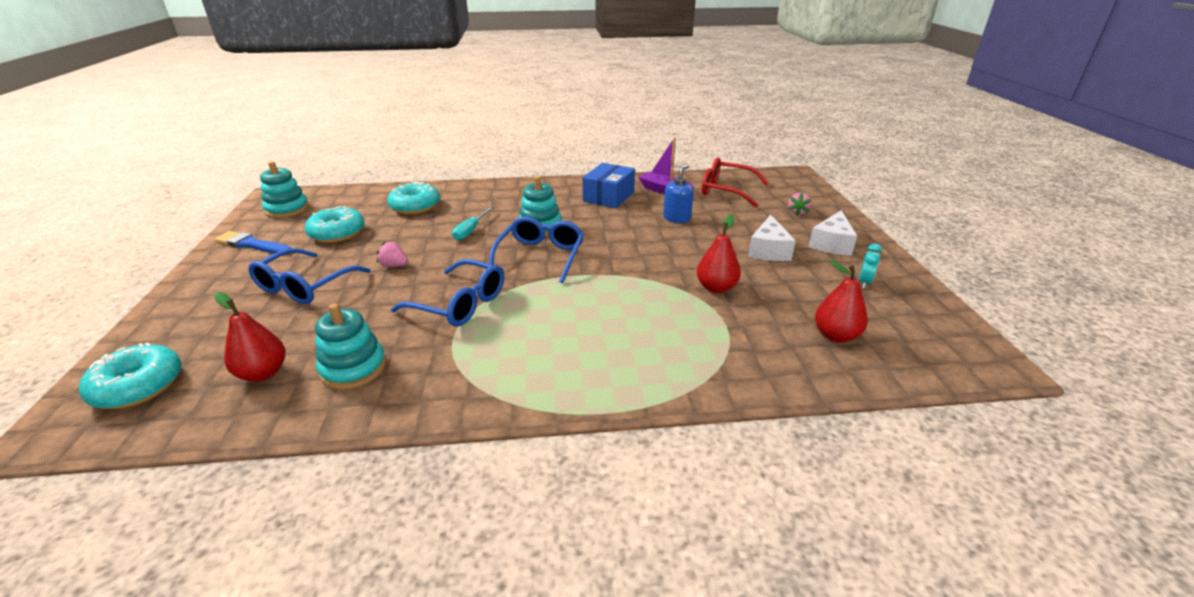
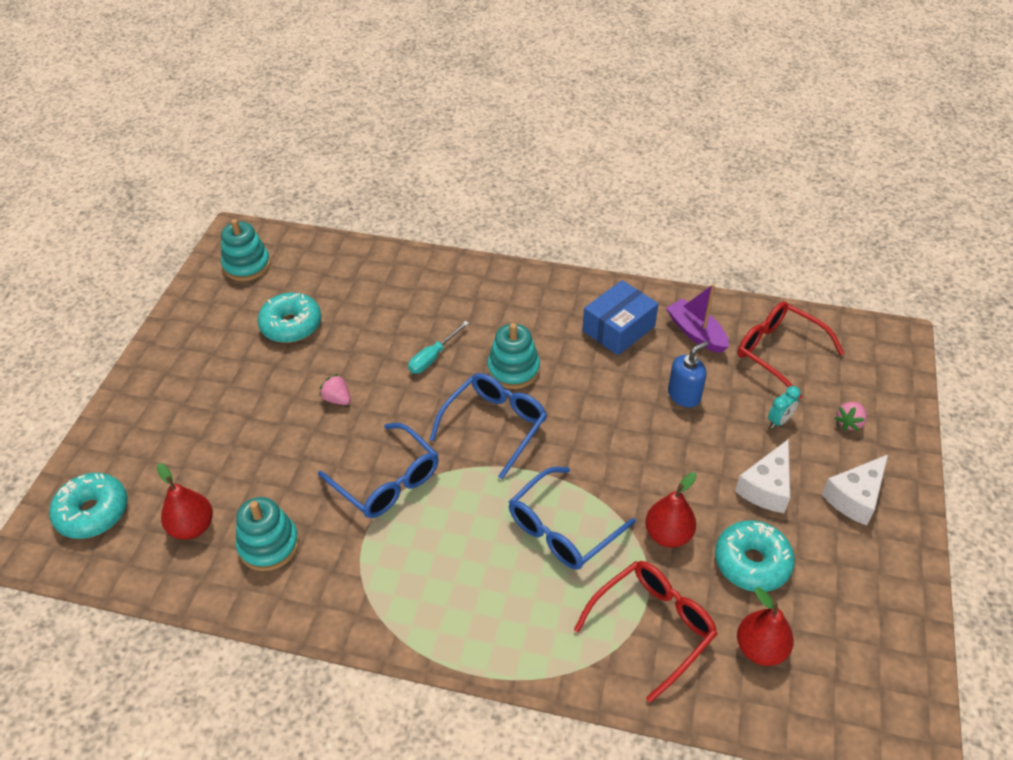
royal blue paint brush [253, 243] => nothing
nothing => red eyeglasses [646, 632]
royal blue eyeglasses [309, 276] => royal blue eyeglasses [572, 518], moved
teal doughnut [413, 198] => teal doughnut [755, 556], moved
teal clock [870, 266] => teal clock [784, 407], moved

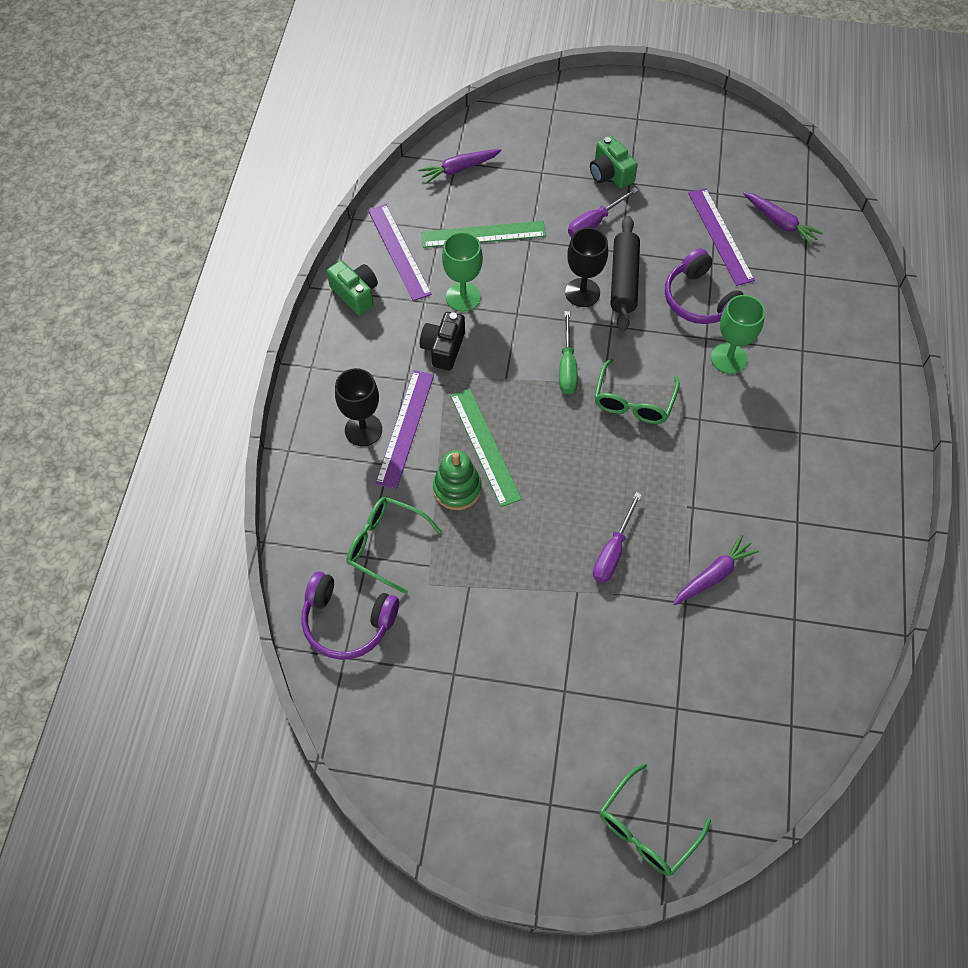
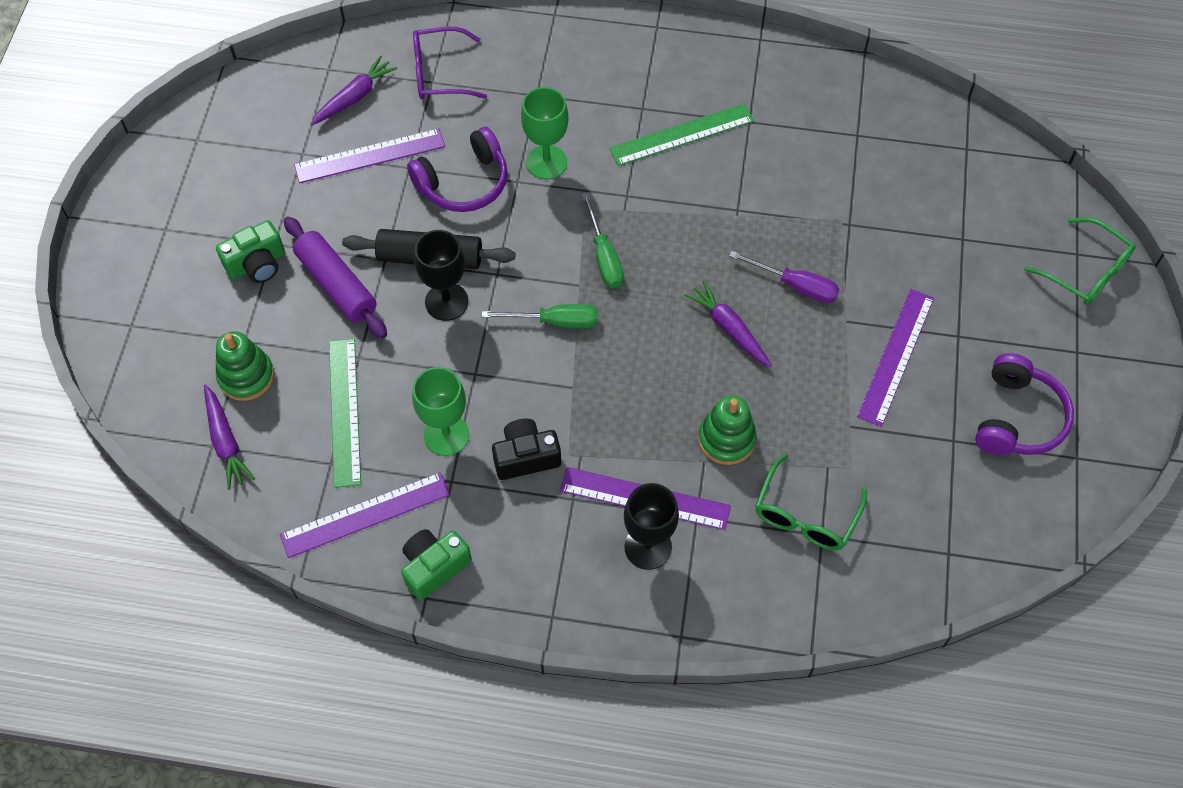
nothing => leaf-green stacking rings [245, 366]
nothing => royal purple eyeglasses [450, 63]
nothing => royal purple measuring stick [895, 358]
royal purple headphones [350, 616] => royal purple headphones [1024, 404], moved
leaf-green measuring stick [486, 448] => leaf-green measuring stick [681, 135], moved
royal purple carrot [716, 570] => royal purple carrot [728, 324], moved
royal purple screwdriver [603, 212] => royal purple pastry roller [335, 277]
leaf-green eyeglasses [637, 391] => leaf-green screwdriver [603, 240]
ebony compact camera [442, 341] => ebony compact camera [526, 449], 150 degrees clockwise

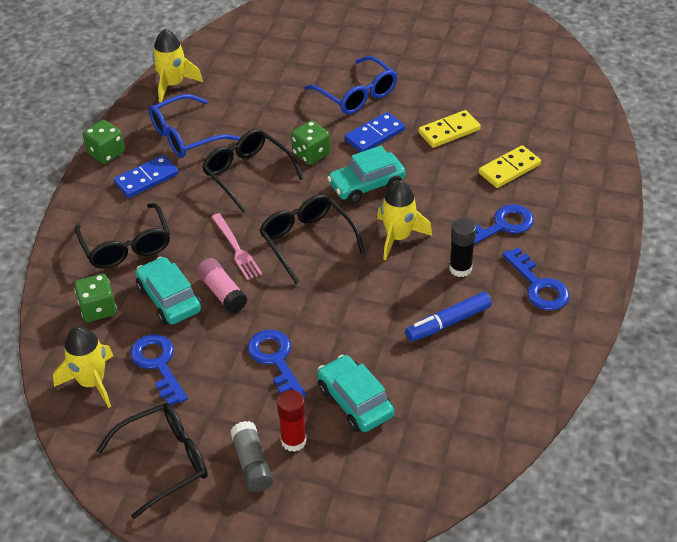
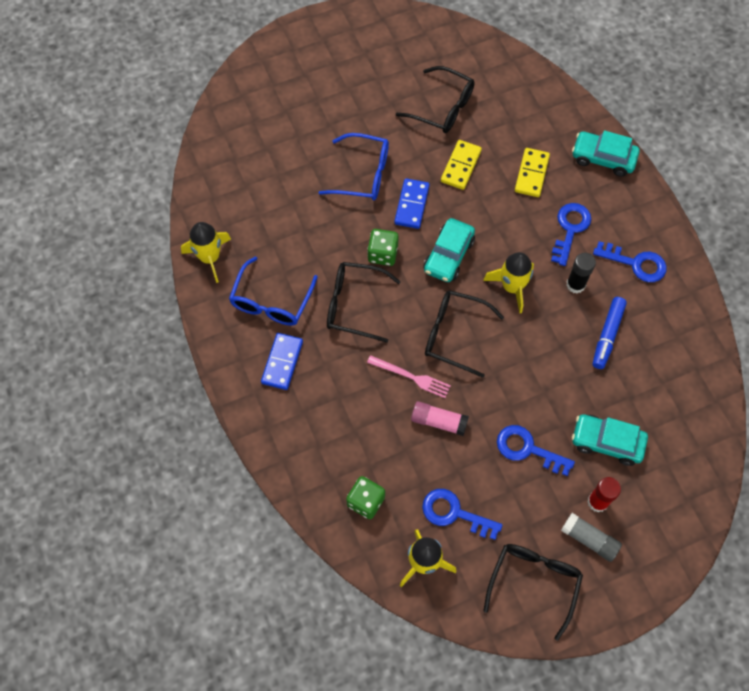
leaf-green die [104, 142] => nothing
ebony eyeglasses [122, 236] => ebony eyeglasses [435, 99], moved
teal car [168, 291] => teal car [606, 153], moved

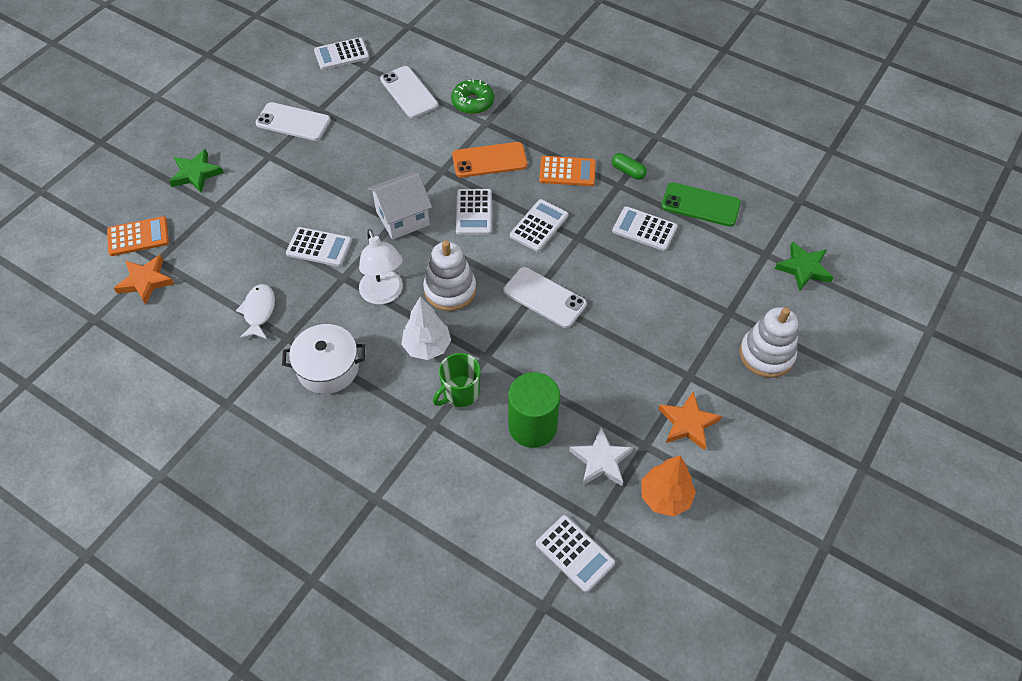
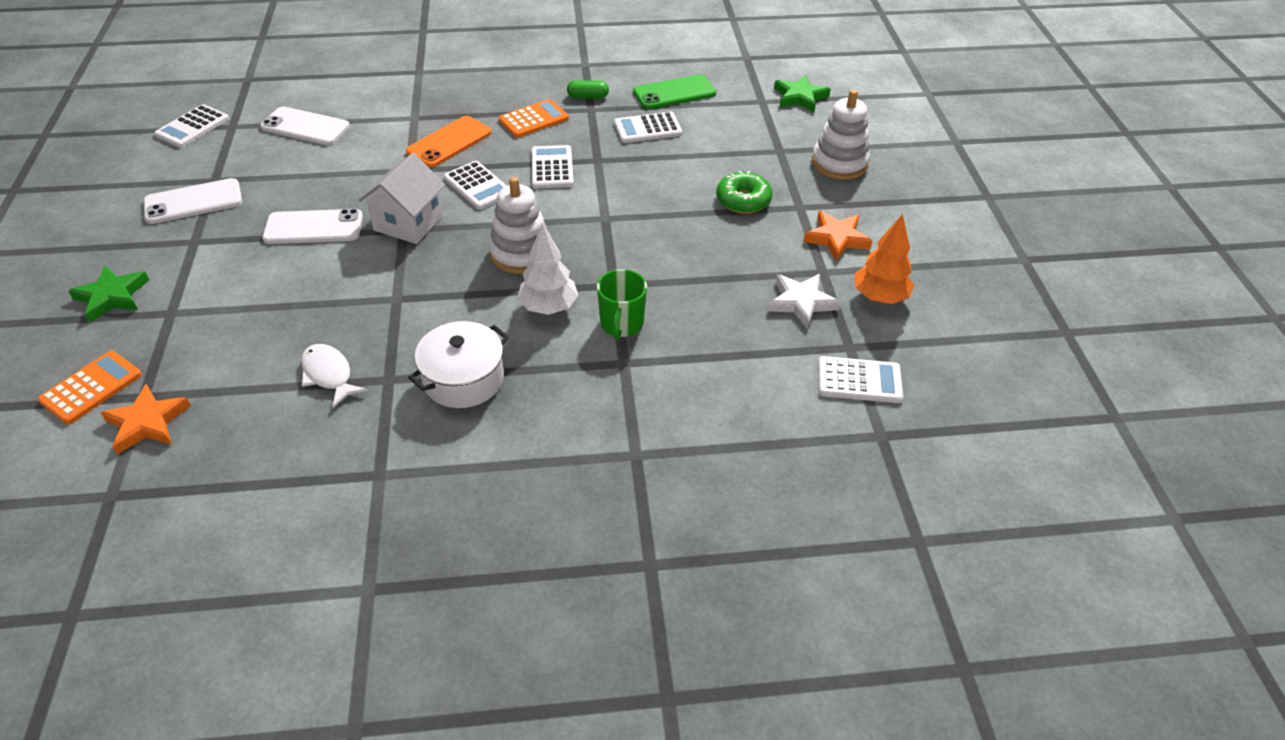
pure white pocket calculator [319, 247] => nothing
pure white lamp [381, 266] => nothing
leaf-green cylinder [534, 410] => nothing
leaf-green doughnut [472, 97] => leaf-green doughnut [744, 192], moved
pure white phone [545, 297] => pure white phone [312, 226], moved

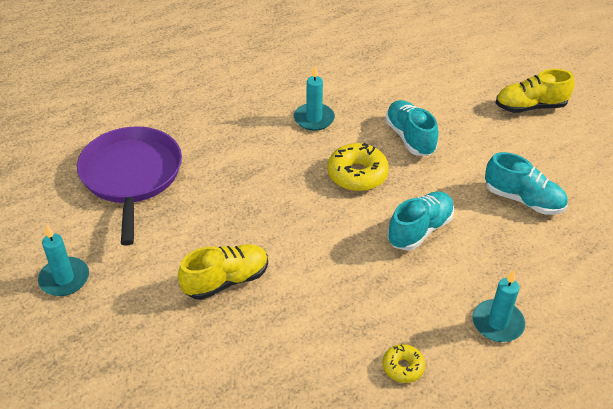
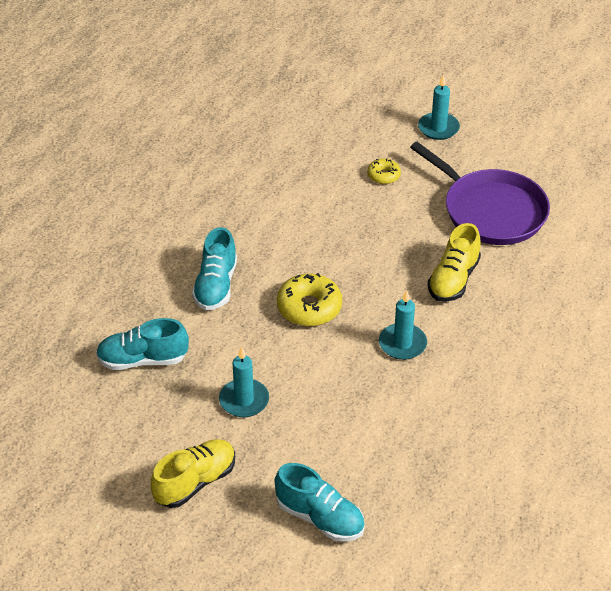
bright yellow lace-up shoe [223, 272] => bright yellow lace-up shoe [454, 262], moved
bright yellow doughnut [403, 363] => bright yellow doughnut [384, 171], moved
teal lace-up shoe [411, 128] => teal lace-up shoe [320, 502], moved
teal candle [498, 306] => teal candle [244, 381], moved

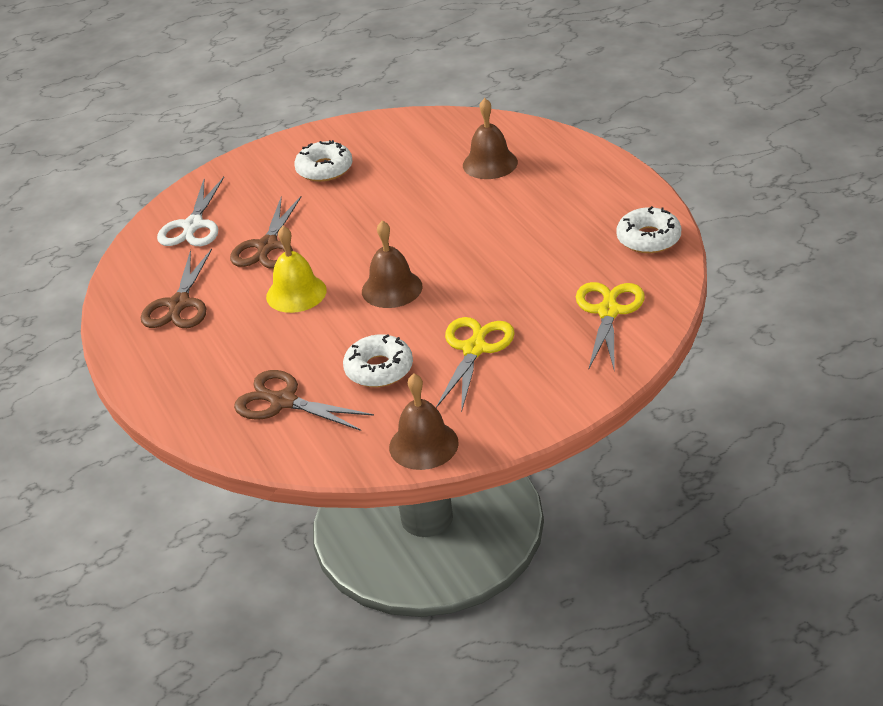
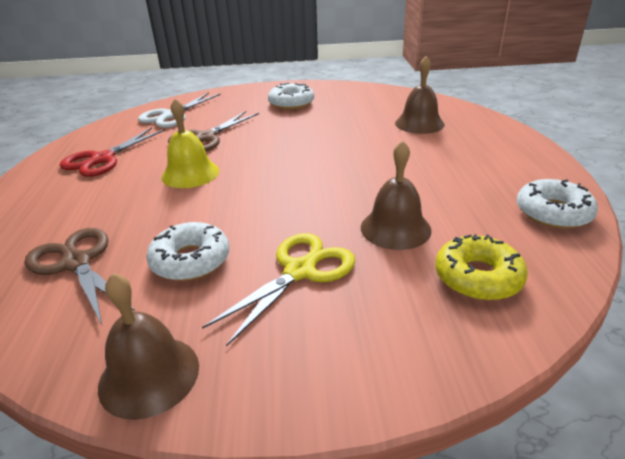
dark brown bell [392, 264] => dark brown bell [396, 195], moved
bright yellow scissors [610, 327] => bright yellow doughnut [481, 267]
dark brown scissors [176, 288] => red scissors [112, 152]

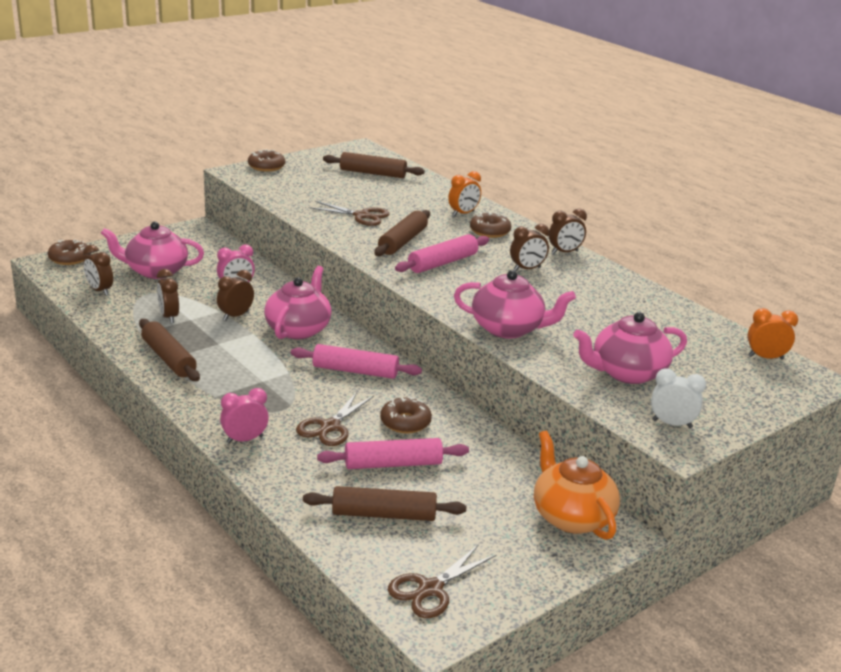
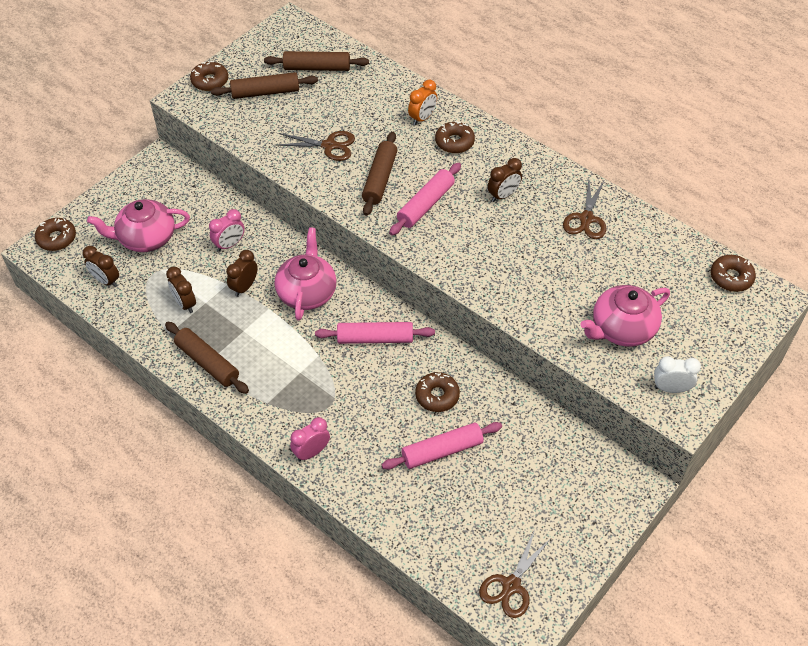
rosy teapot [515, 304] => nothing
orange teapot [577, 485] => nothing
dark brown clock [568, 231] => nothing
dark brown scissors [335, 419] => dark brown scissors [584, 209], moved
dark brown pastry roller [384, 503] => dark brown pastry roller [264, 85], moved
orange clock [773, 334] => dark brown doughnut [733, 273]

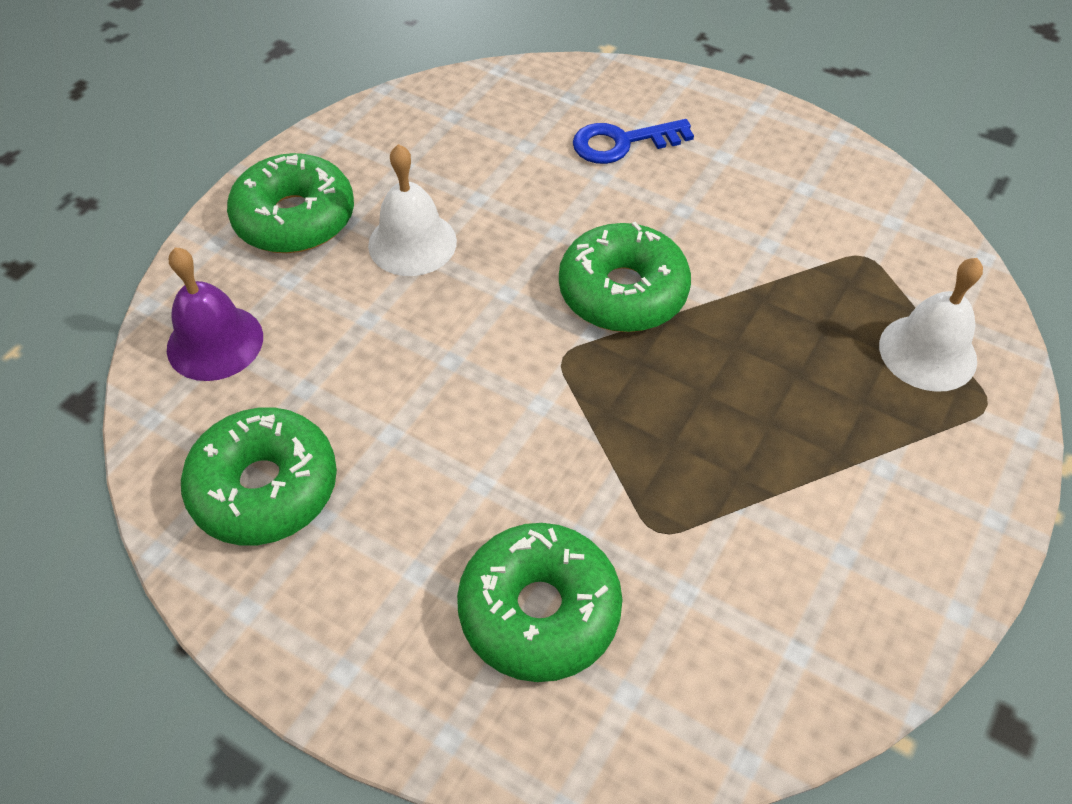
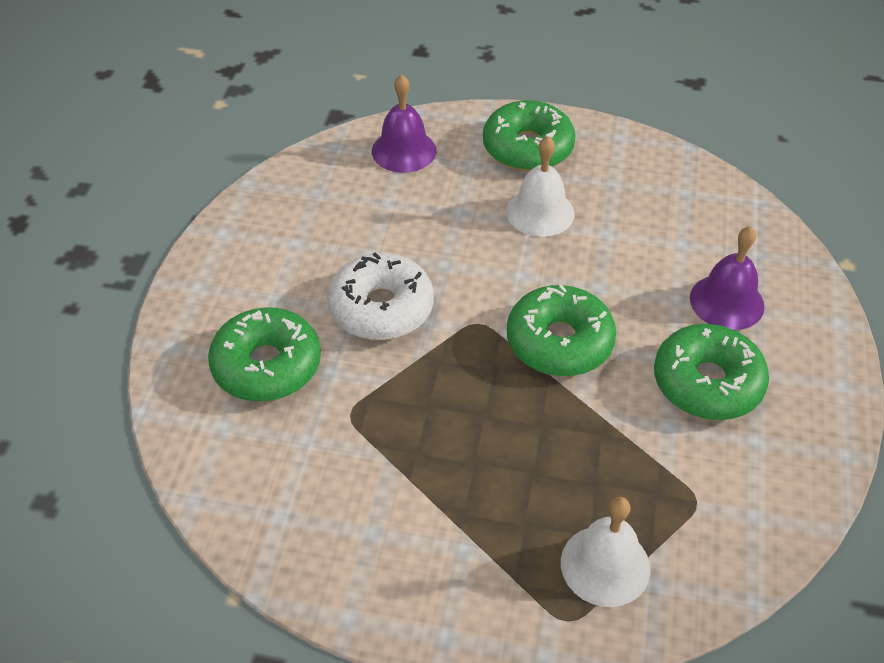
nothing => pure white doughnut [380, 296]
leaf-green doughnut [259, 476] => leaf-green doughnut [711, 372], moved
royal blue latchkey [633, 141] => royal purple bell [727, 278]

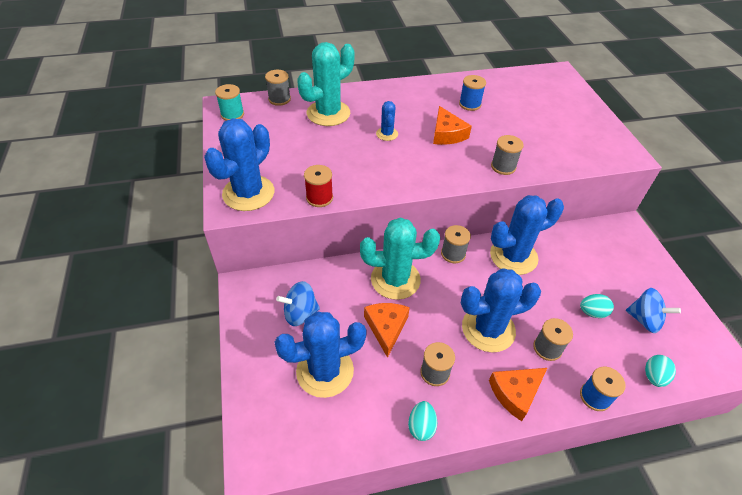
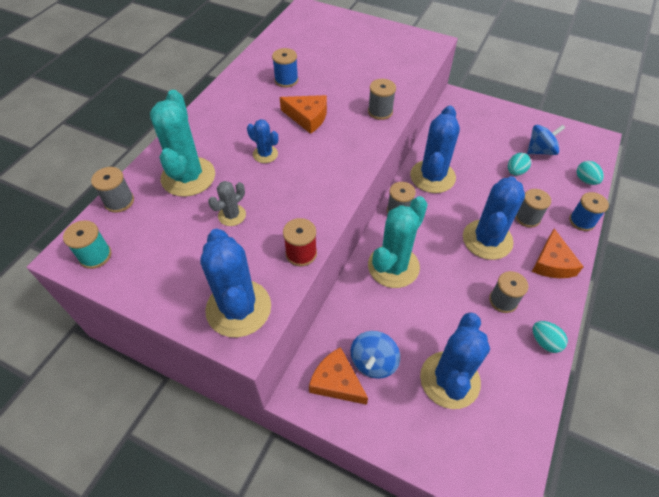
nothing => ash-grey cactus [227, 203]
orange cheese [387, 330] => orange cheese [338, 376], moved

